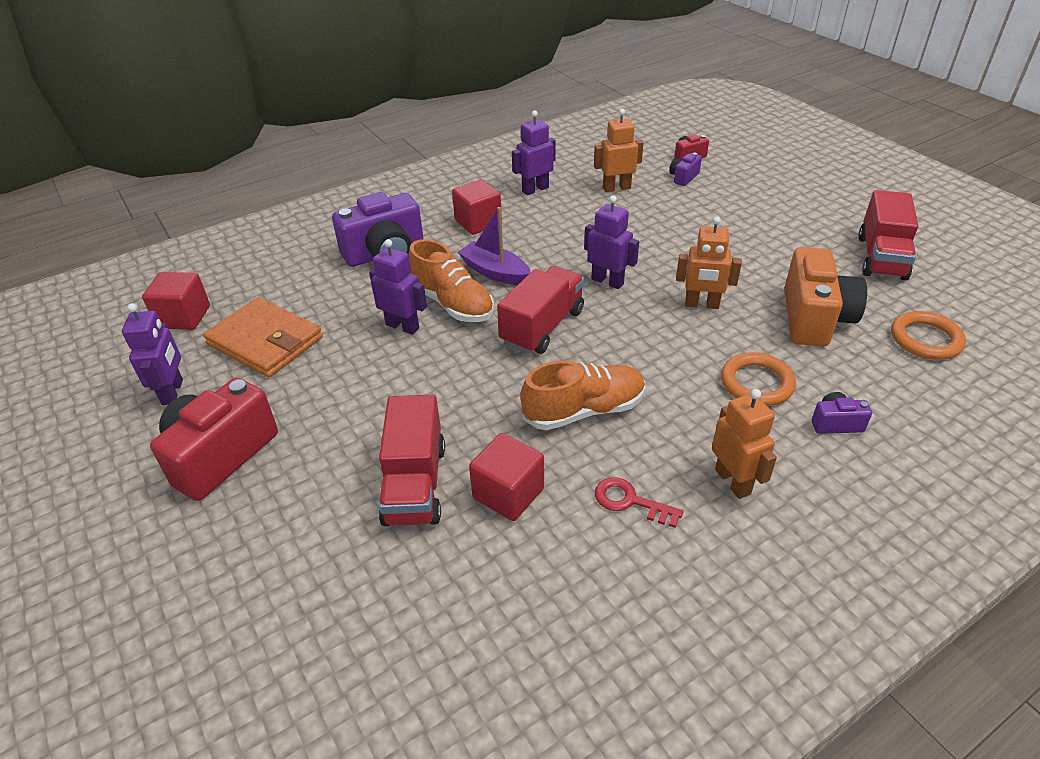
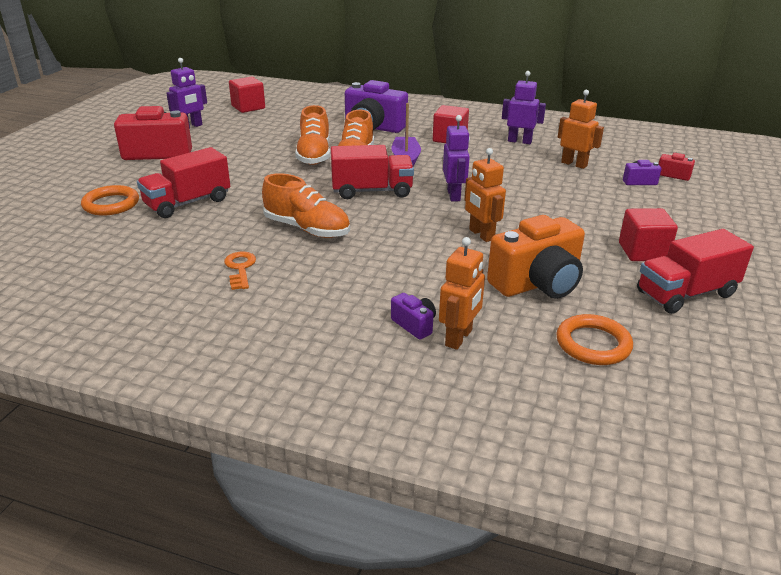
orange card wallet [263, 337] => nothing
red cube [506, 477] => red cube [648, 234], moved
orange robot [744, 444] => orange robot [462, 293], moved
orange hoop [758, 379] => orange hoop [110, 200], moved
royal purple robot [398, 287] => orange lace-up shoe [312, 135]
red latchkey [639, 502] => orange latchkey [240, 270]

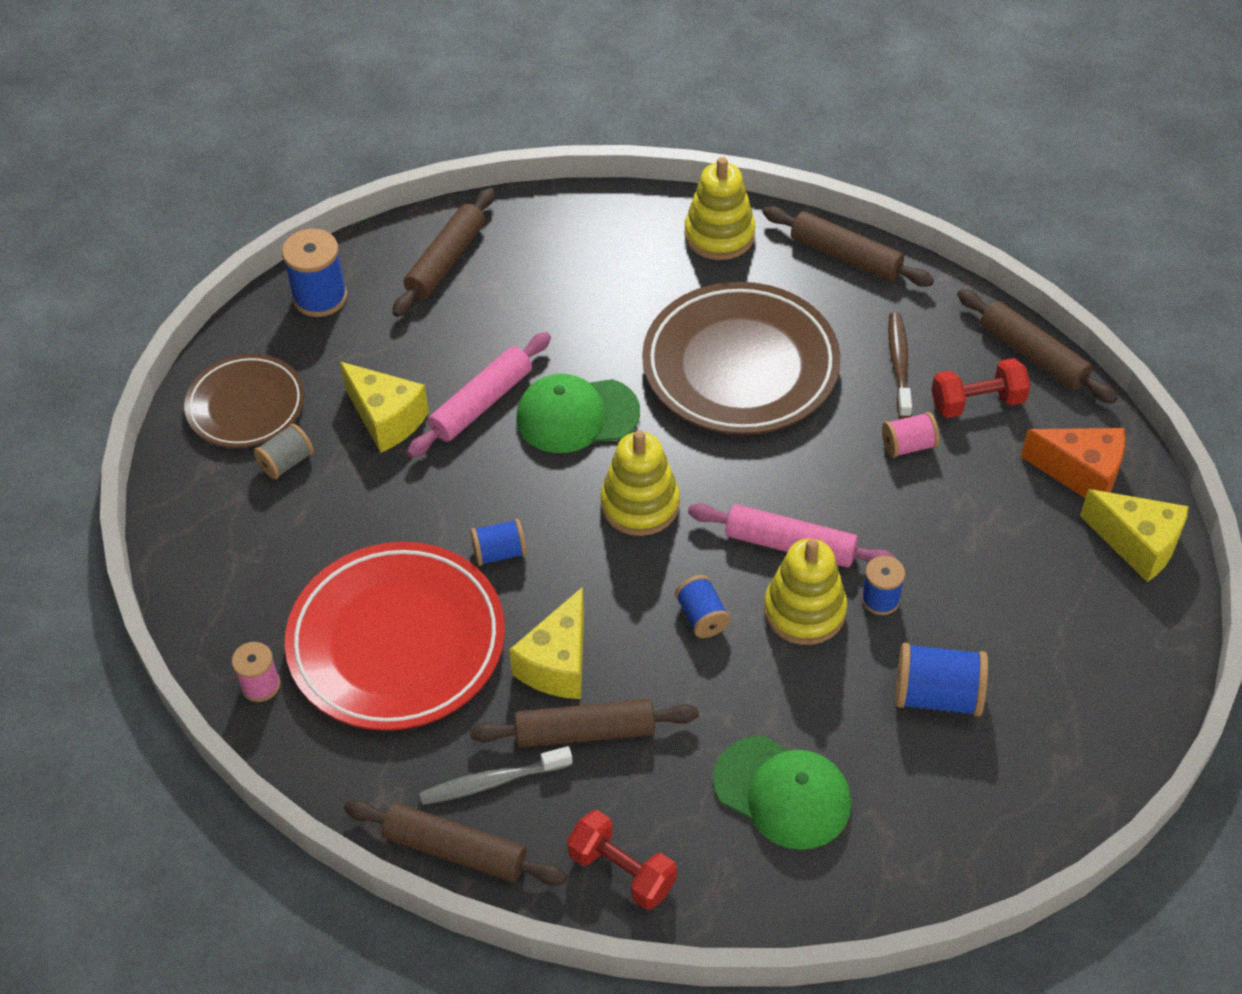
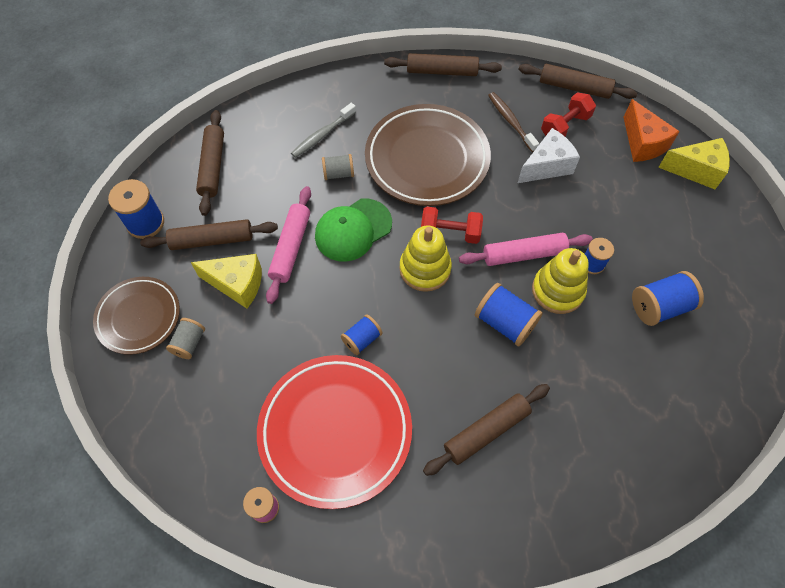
bright yellow cheese [546, 643] => nothing
bright yellow stacking rings [719, 208] => nothing
leaf-green baseball cap [782, 793] => nothing
nothing => ash-grey reel of thread [338, 167]
dark brown pastry roller [455, 843] => dark brown pastry roller [209, 234], moved
ash-grey dental brush [496, 775] => ash-grey dental brush [323, 130], moved
red dumbbell [622, 860] => red dumbbell [452, 225], moved
rosy reel of thread [911, 435] => pure white cheese [549, 155]
orange cheese [1073, 463] => orange cheese [651, 130], 75 degrees clockwise
royal blue reel of thread [702, 606] => royal blue reel of thread [509, 314], x1.60

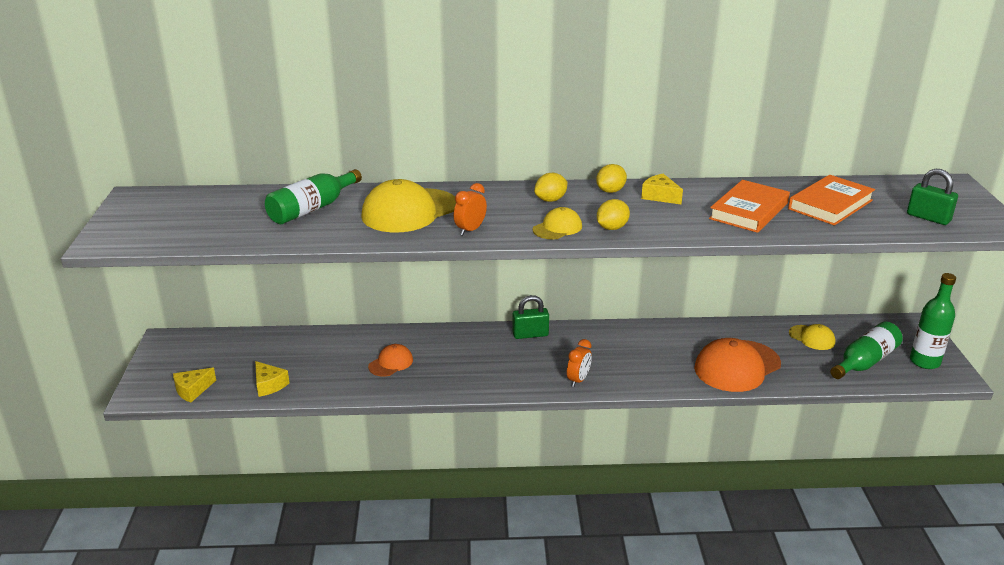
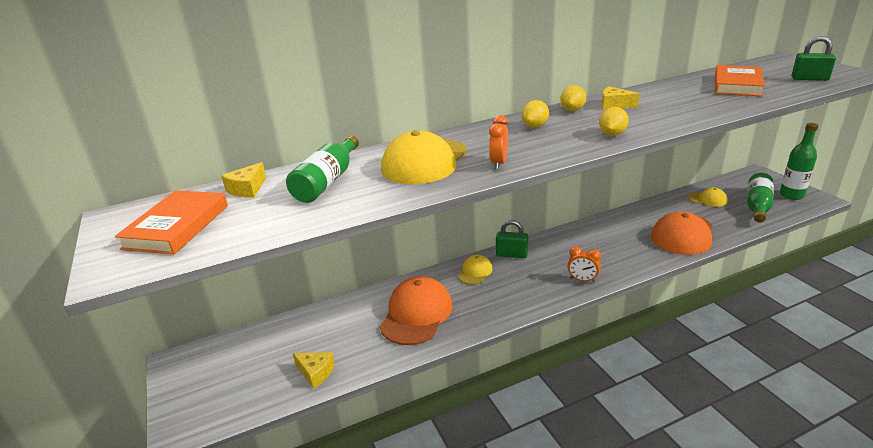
bright yellow cheese [194, 385] => bright yellow cheese [243, 179], moved
bright yellow baseball cap [557, 223] => bright yellow baseball cap [475, 270], moved
orange hardcover [749, 206] => orange hardcover [171, 222], moved
leaf-green padlock [530, 317] => leaf-green padlock [512, 239], 45 degrees clockwise
orange clock [579, 363] => orange clock [584, 264], 105 degrees clockwise
orange baseball cap [390, 360] => orange baseball cap [416, 310], x1.93

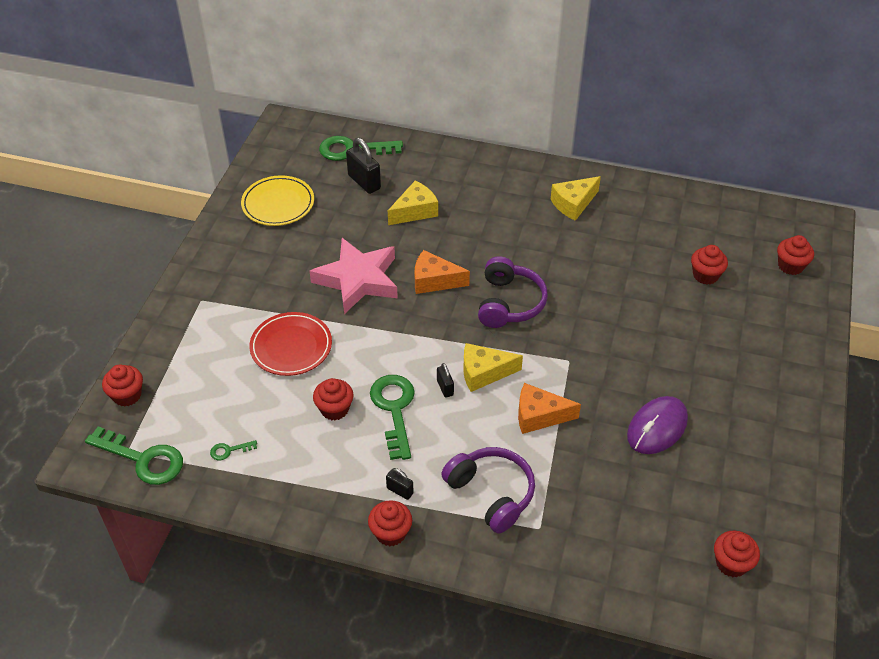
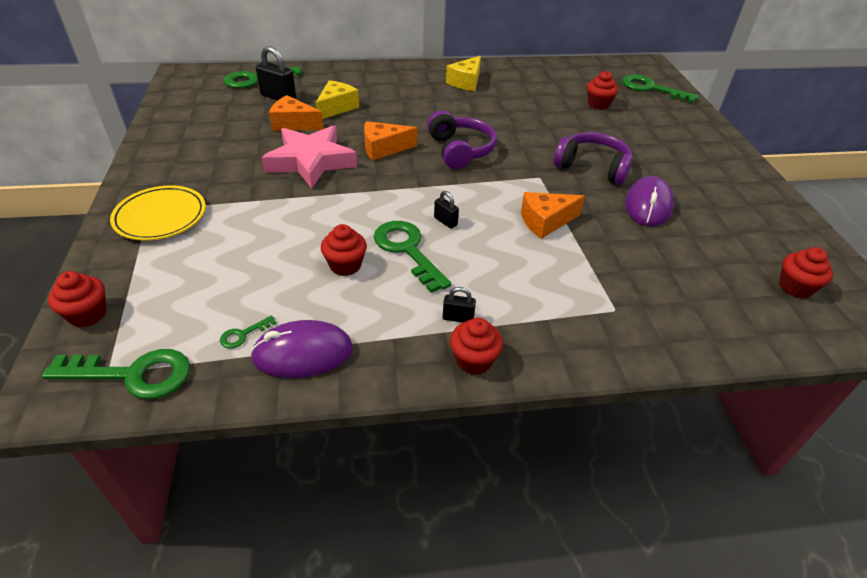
red plate [290, 344] => nothing
bright yellow cheese [493, 367] => nothing
nothing => royal purple computer mouse [301, 349]
nothing => orange cheese [296, 113]
bright yellow plate [277, 200] => bright yellow plate [158, 213], moved
royal purple headphones [488, 490] => royal purple headphones [593, 158], moved
red fairy cake [795, 255] => leaf-green latchkey [660, 88]

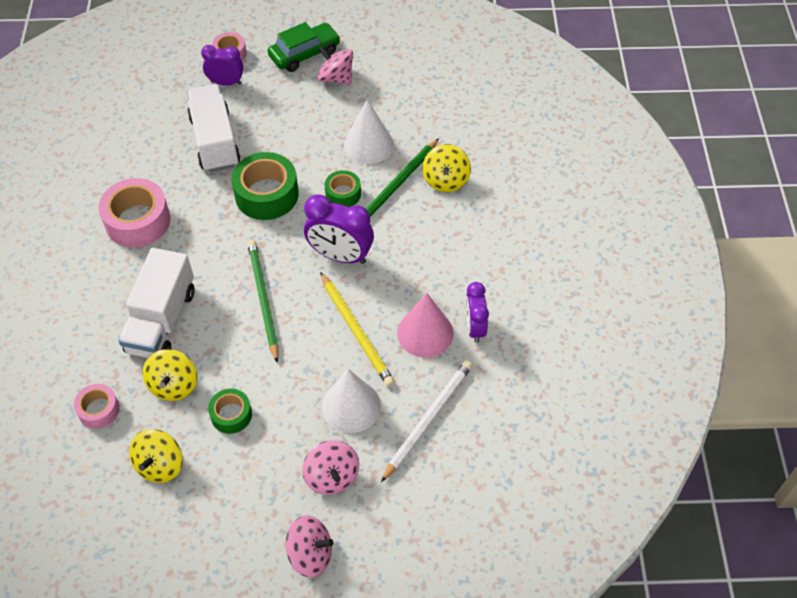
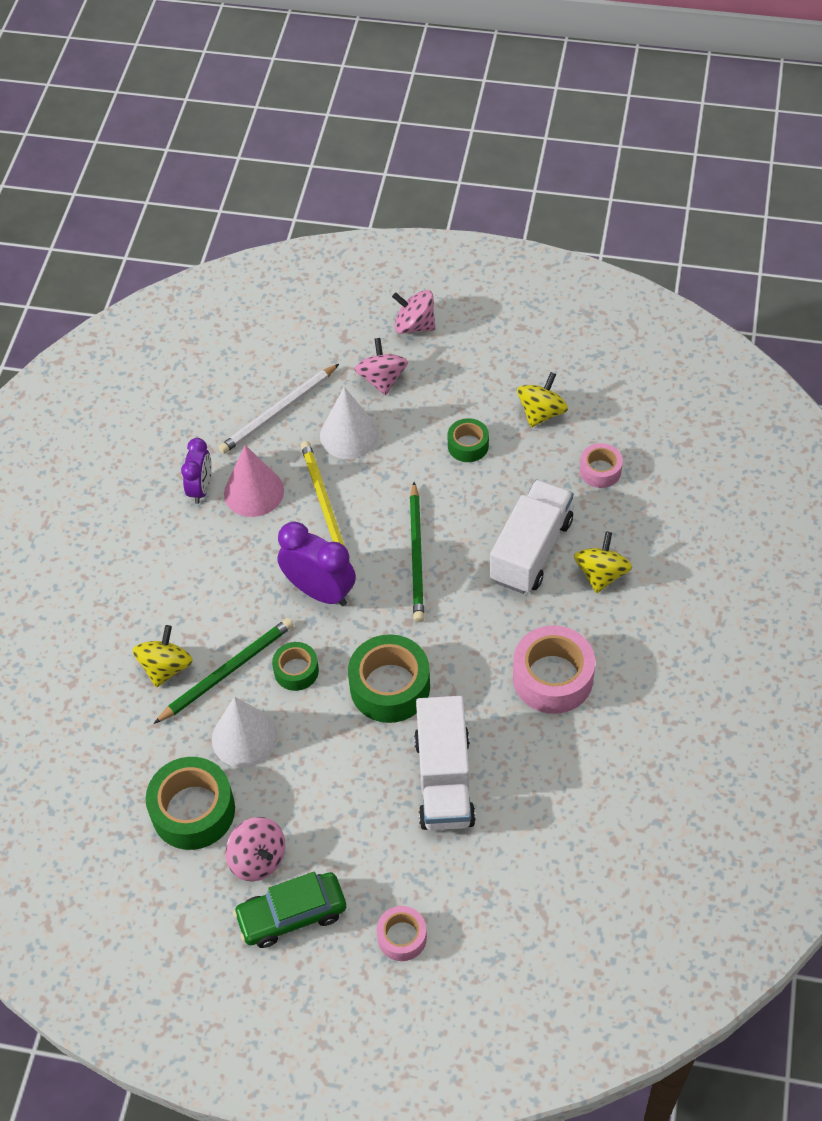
royal purple clock [222, 65] => nothing
nothing => leaf-green tape [190, 803]
bright yellow spinning top [169, 375] => bright yellow spinning top [603, 562], moved

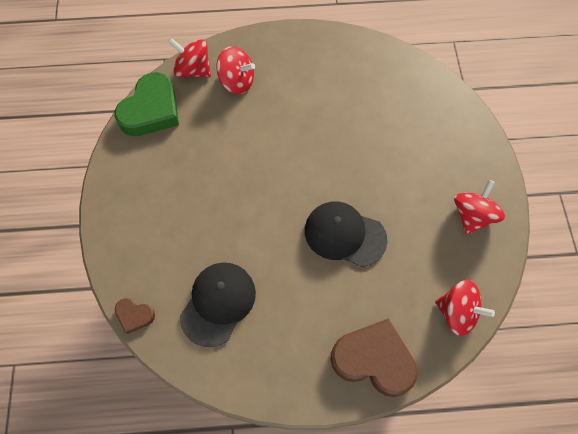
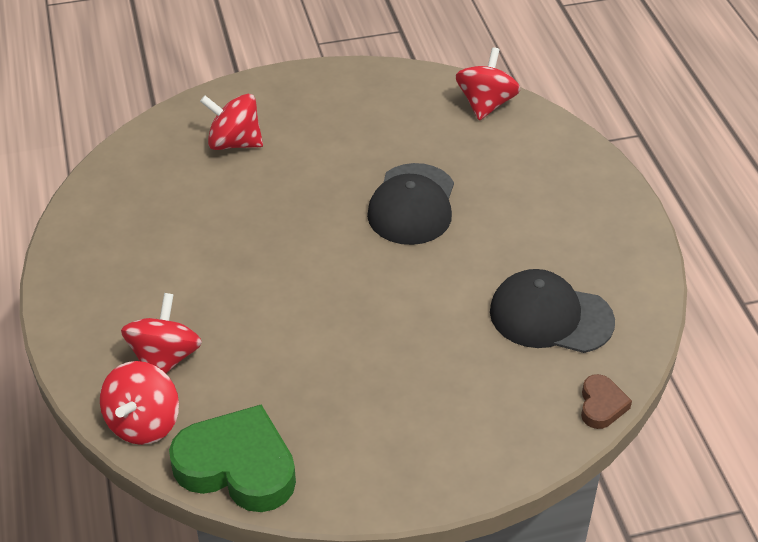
dark brown heart shape [374, 357] => nothing
red spinning top [479, 207] => red spinning top [231, 122], moved

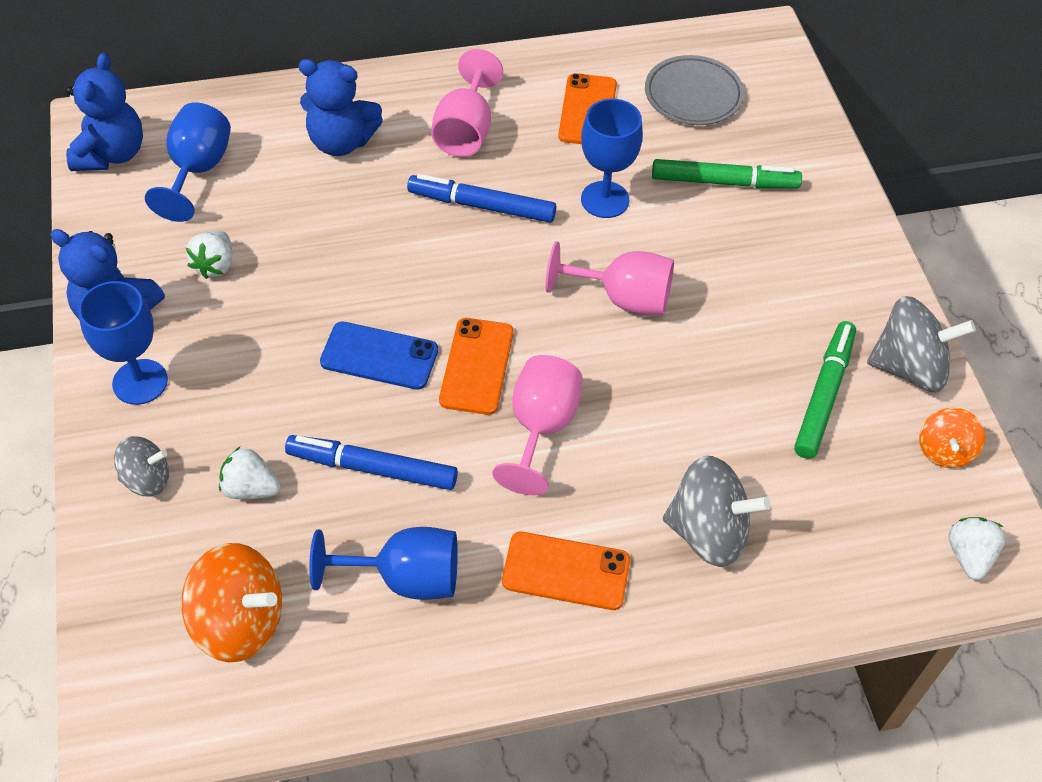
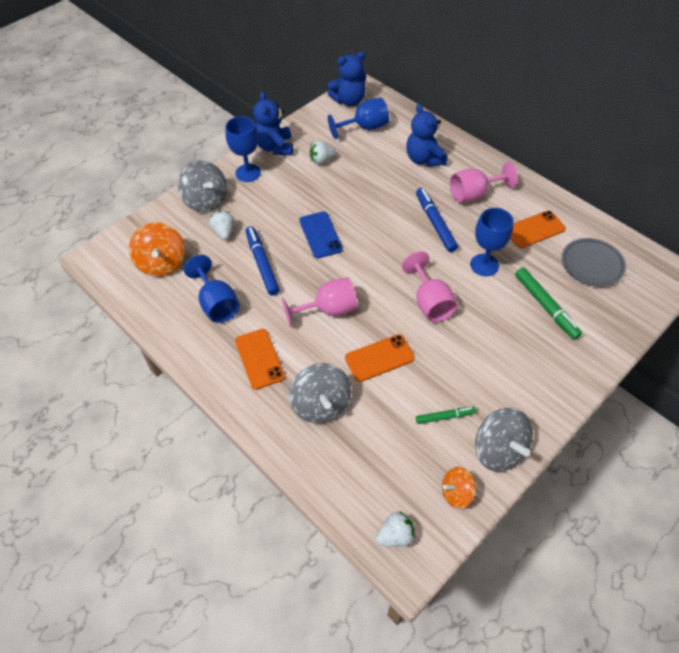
orange phone [476, 366] => orange phone [380, 358], moved
ash-grey spinning top [141, 466] => ash-grey spinning top [202, 186], x1.68
leaf-green marker pen [825, 390] => leaf-green marker pen [446, 415], x0.59

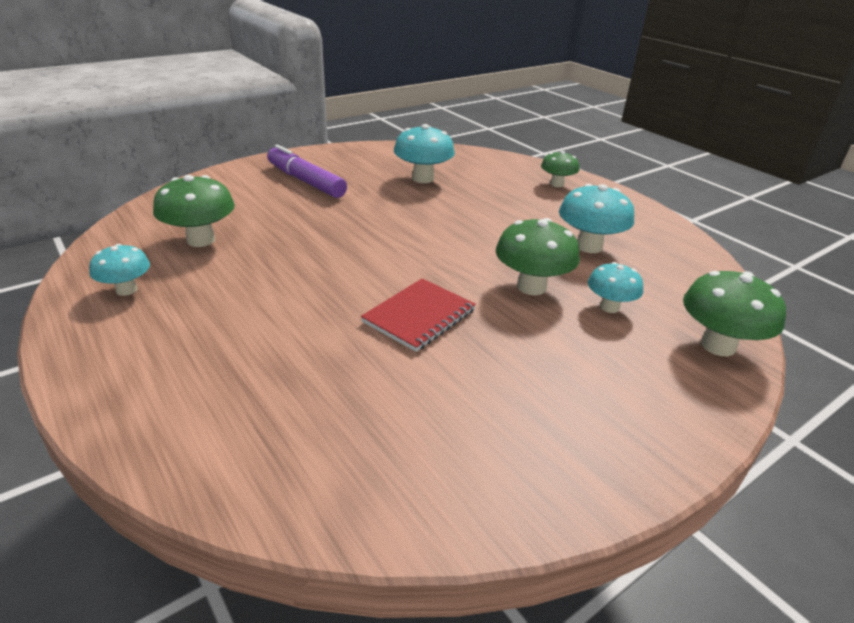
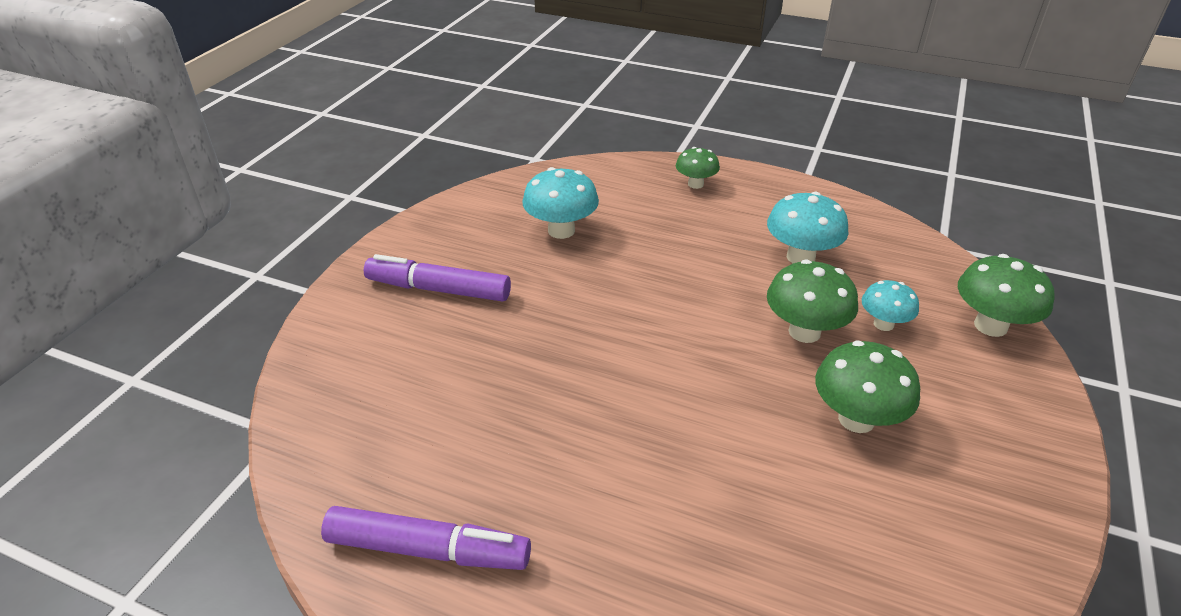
red notebook [418, 315] => nothing
leaf-green fungus [194, 211] => leaf-green fungus [867, 387], moved
teal fungus [119, 270] => royal purple marker pen [426, 538]

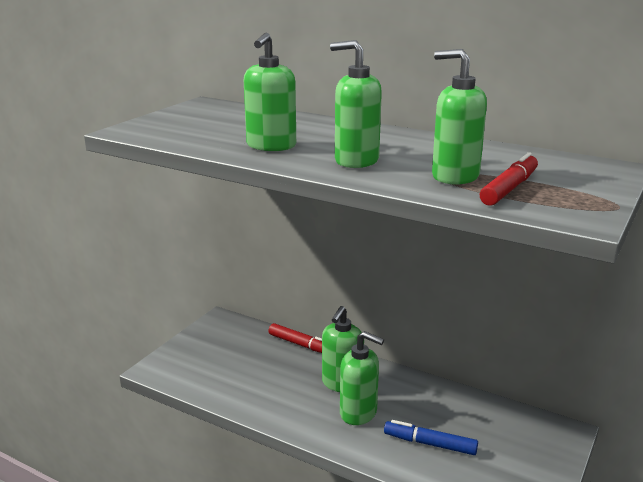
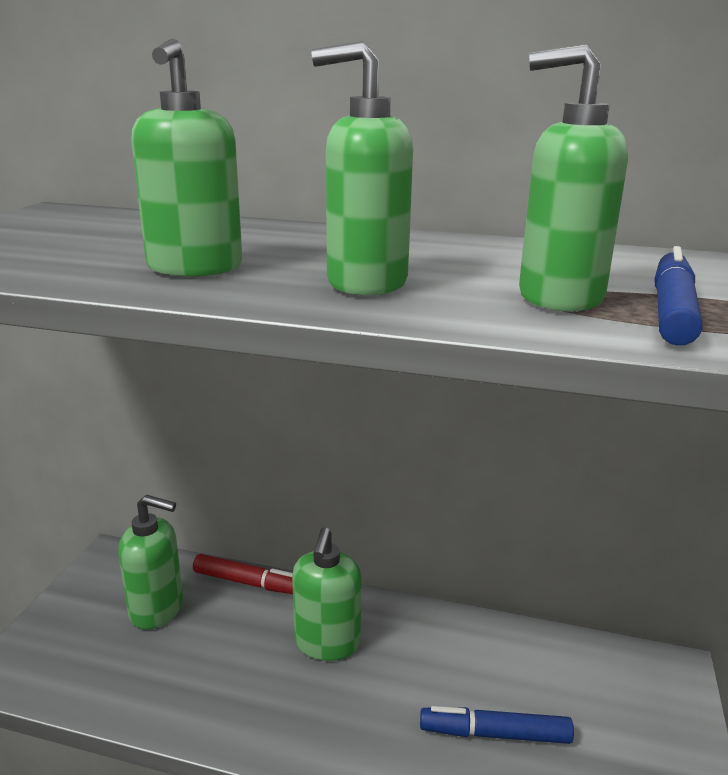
leaf-green soap dispenser [362, 378] => leaf-green soap dispenser [150, 562], moved
red marker pen [509, 179] => royal blue marker pen [679, 296]

